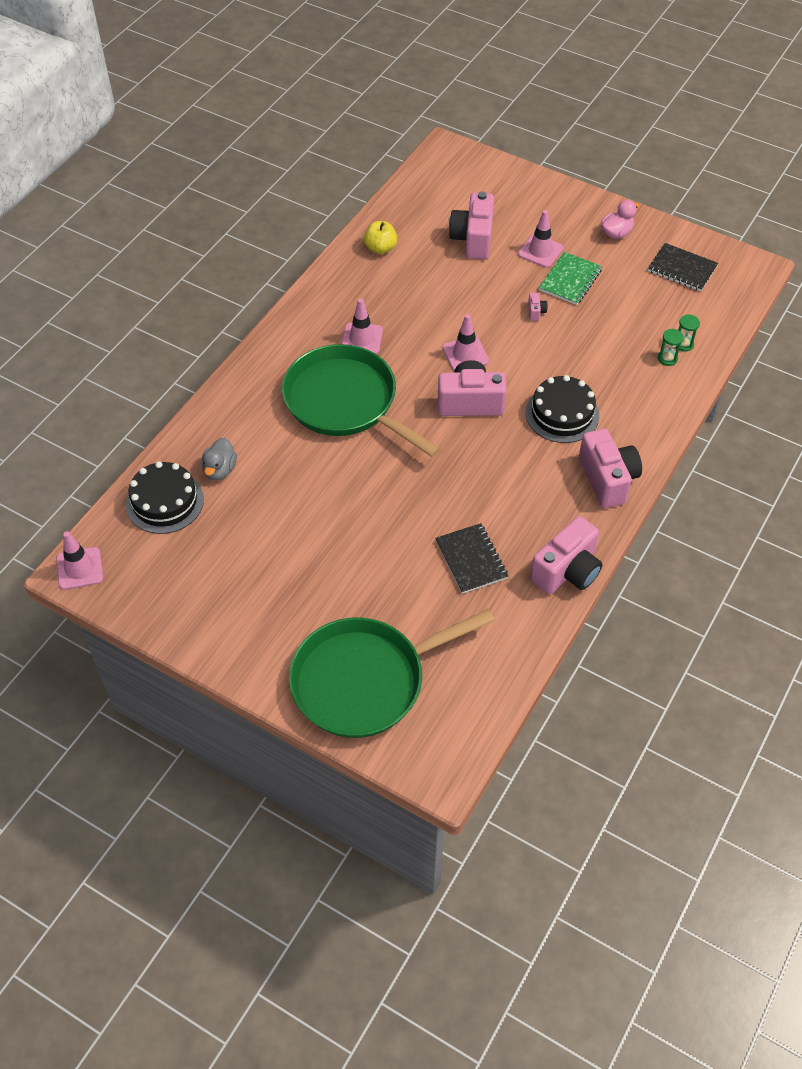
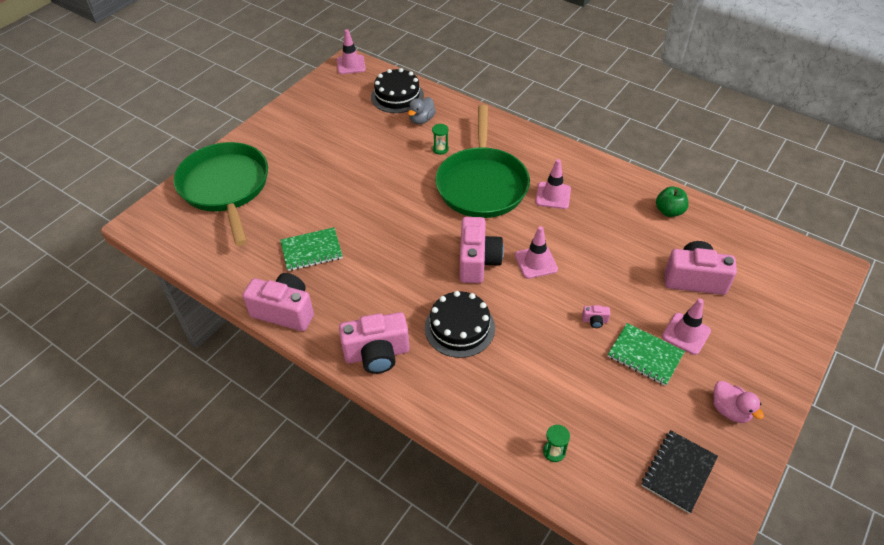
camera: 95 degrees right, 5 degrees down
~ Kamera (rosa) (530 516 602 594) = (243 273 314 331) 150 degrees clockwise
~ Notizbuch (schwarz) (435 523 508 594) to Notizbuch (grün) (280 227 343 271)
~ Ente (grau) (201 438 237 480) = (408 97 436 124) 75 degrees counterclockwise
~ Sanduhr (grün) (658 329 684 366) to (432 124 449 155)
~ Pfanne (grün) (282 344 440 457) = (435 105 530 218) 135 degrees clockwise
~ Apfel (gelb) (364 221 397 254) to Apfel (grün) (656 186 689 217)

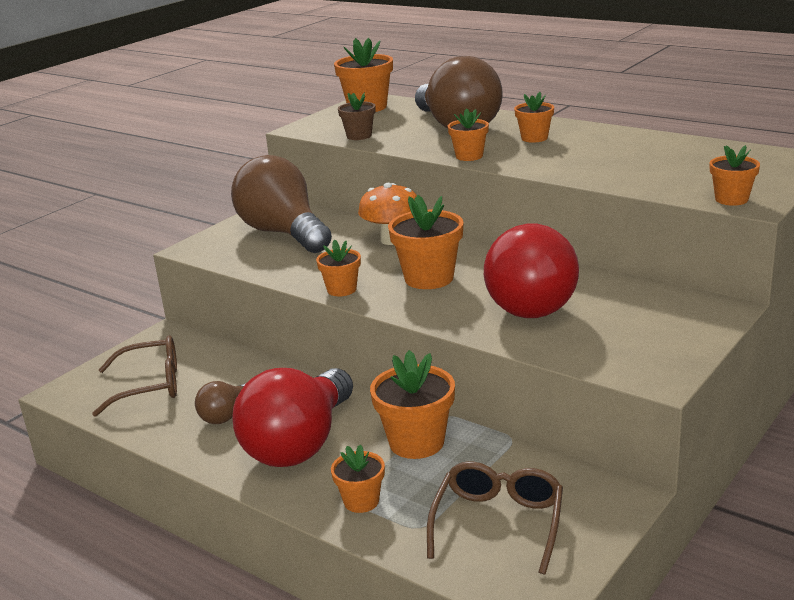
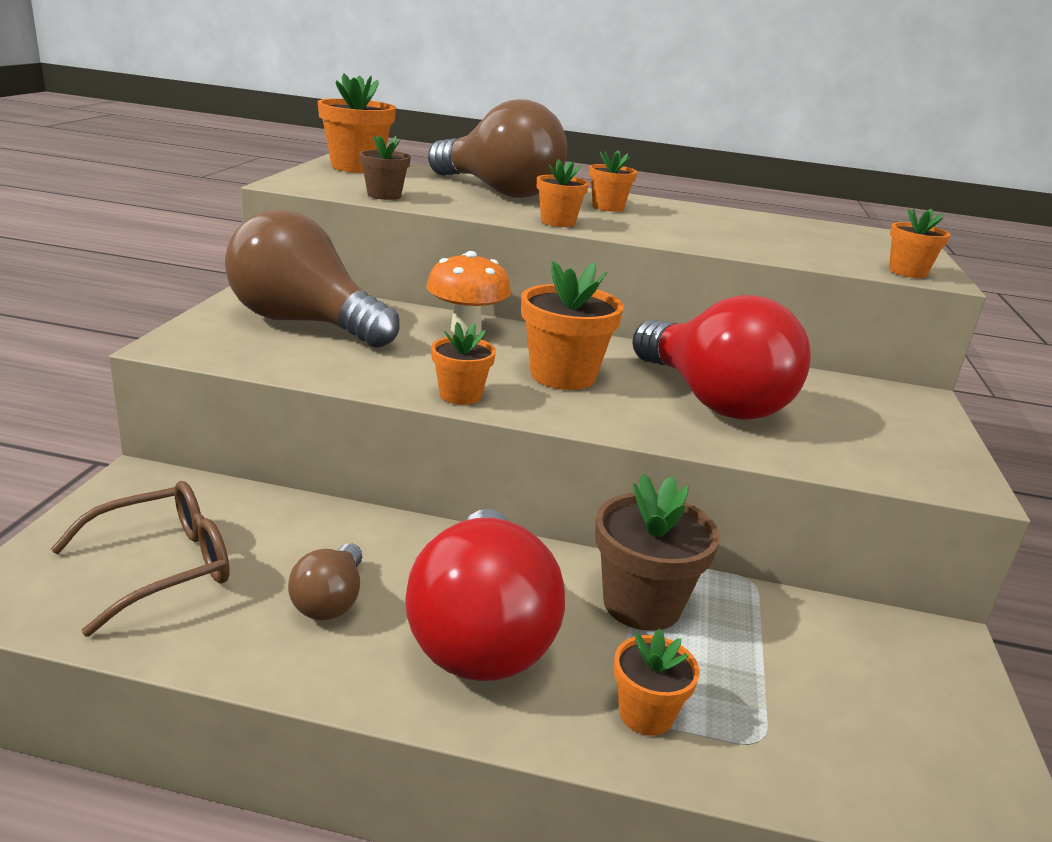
camera: 30 degrees left, 0 degrees up
~ Blumentopf (orange) (370 350 455 459) to Blumentopf (braun) (595 474 720 631)
- Brille (braun) (427 462 563 574)

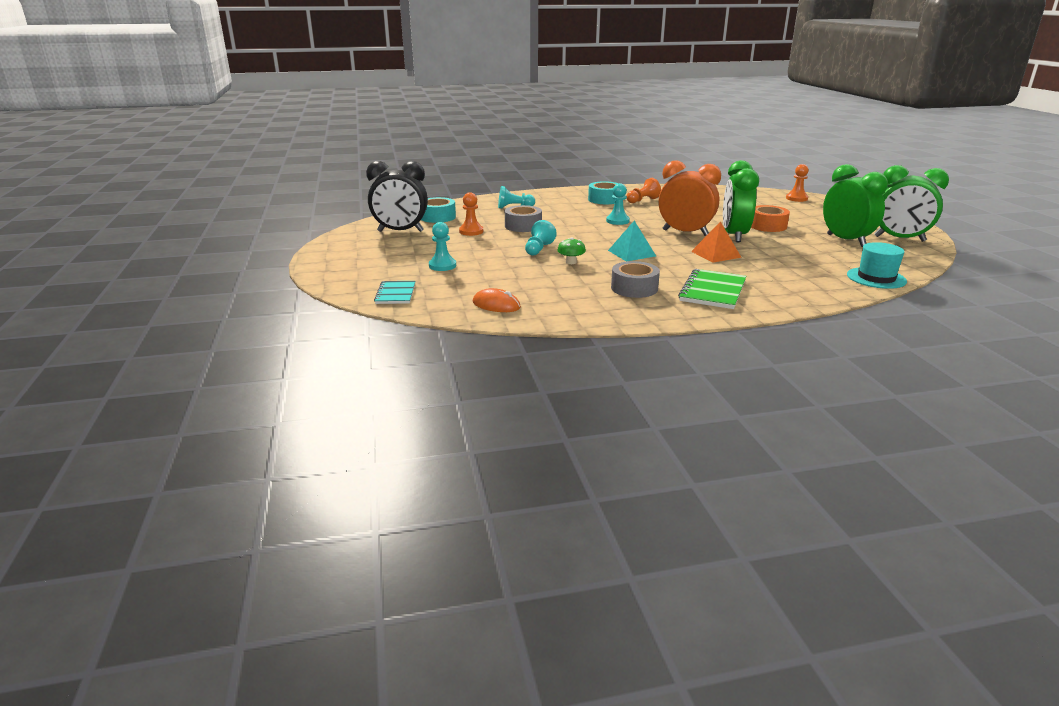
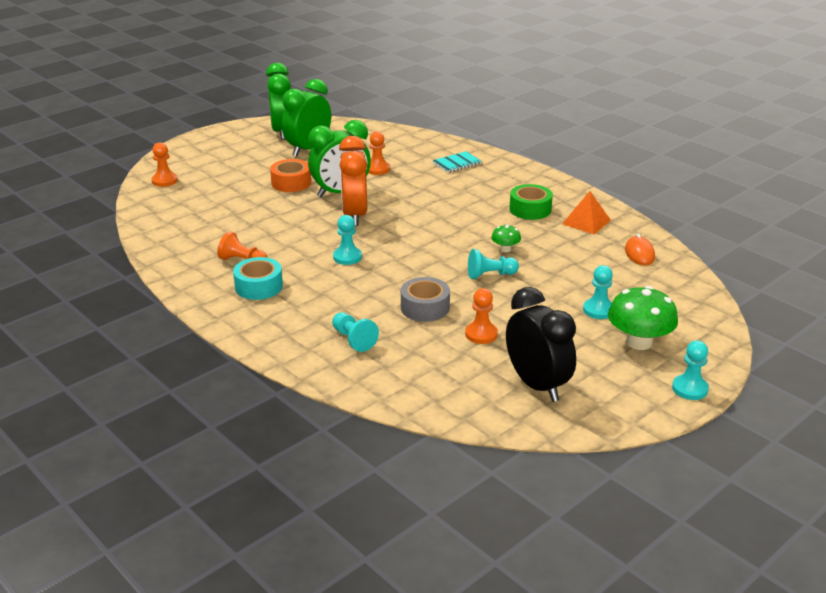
camera: 120 degrees left, 5 degrees up
+ Bauer (orange) (368 131 390 175)
~ Notizbuch (türkis) (374 281 415 304) to (433 151 481 173)
~ Klebeband (grau) (611 261 660 298) to Klebeband (grün) (510 184 553 220)
~ Pyramide (orange) (691 221 742 263) to (562 191 611 234)
+ Pilz (grün) (608 286 678 350)
+ Bauer (türkis) (672 340 709 400)
- Klebeband (türkis) (421 197 456 223)
- Pyramide (türkis) (608 221 656 262)
- Notizbuch (grün) (678 269 746 309)
- Hut (türkis) (847 242 907 289)

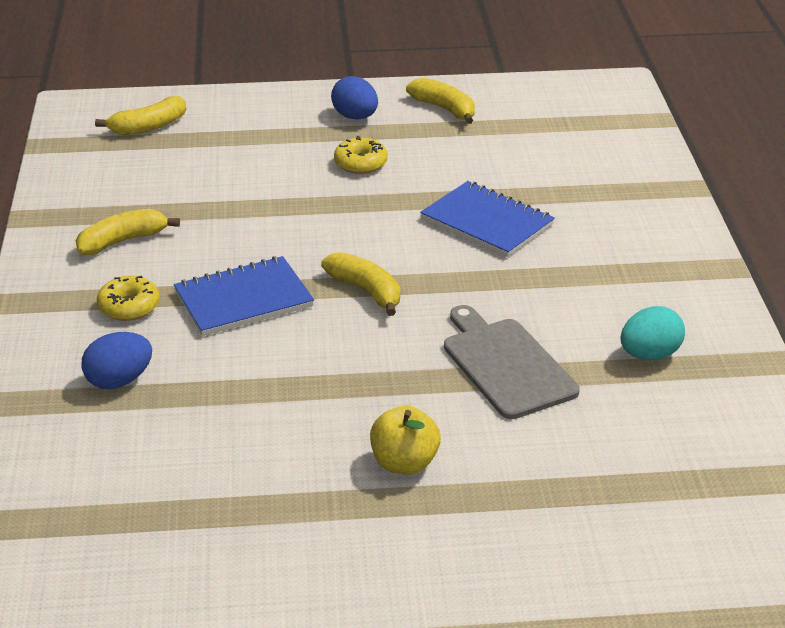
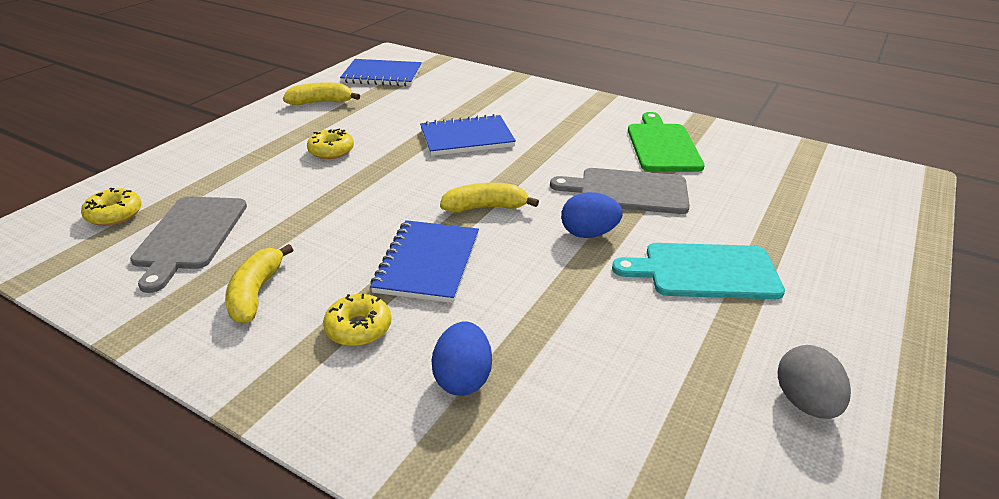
camera: 55 degrees left, 0 degrees up
~ Banane (gelb) (95 96 186 135) to Donut (gelb) (81 188 142 226)
+ Schneidebrett (grau) (130 197 247 293)
+ Notizbuch (blau) (340 59 422 86)
~ Ei (blau) (331 76 378 120) to (561 192 623 238)
~ Apfel (gelb) (370 406 441 474) to Schneidebrett (türkis) (612 243 785 299)
~ Ei (türkis) (621 306 685 360) to Schneidebrett (grün) (628 112 705 172)
+ Ei (grau) (777 345 851 419)

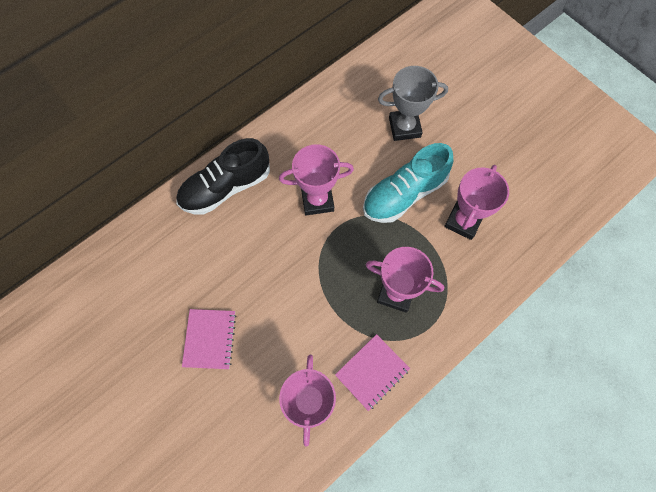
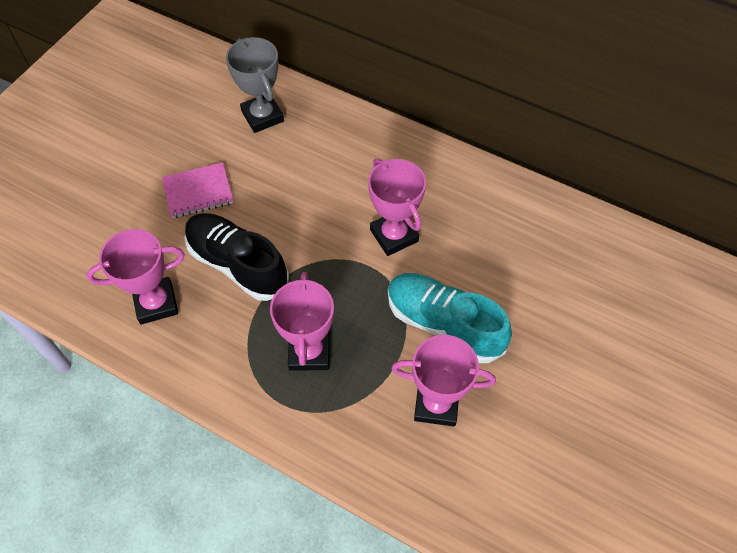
camera: 70 degrees right, 10 degrees down
~ Schuh (schwarz) (176 138 270 214) to (185 213 289 301)
~ Pokal (grau) (378 66 448 141) to (226 37 284 133)
- Notizbuch (rosa) (335 334 410 411)

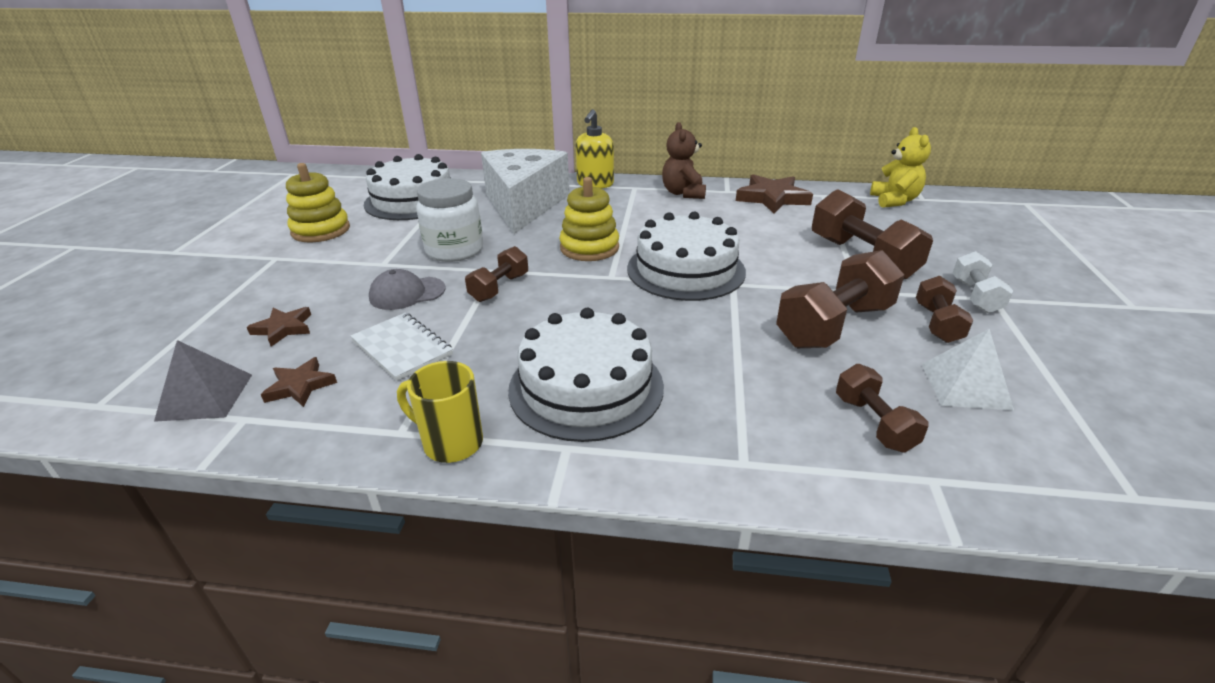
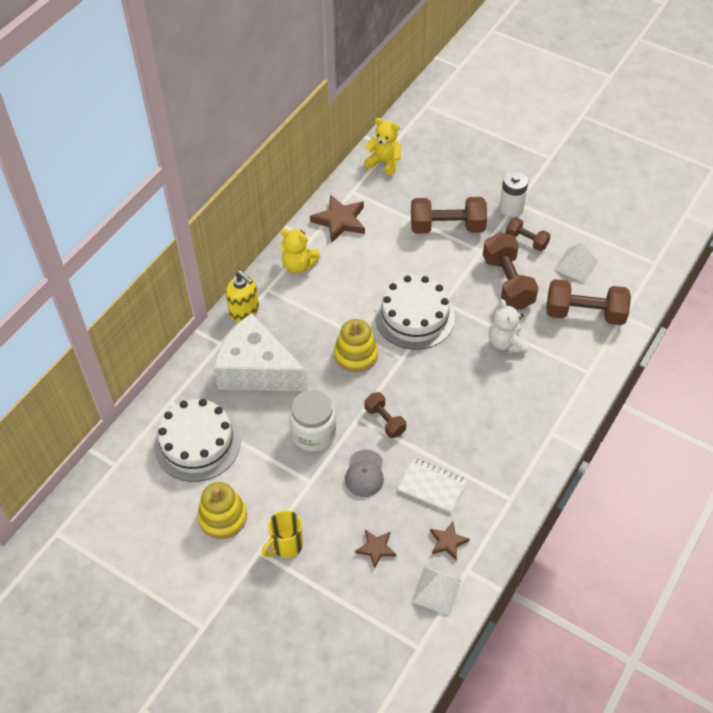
camera: 65 degrees left, 20 degrees up
~ Tasse (gelb) (397 361 483 463) to (262 510 303 558)
~ Teddybär (braun) (662 122 706 199) to Teddybär (gelb) (280 229 320 274)
~ Notizbuch (weiß) (351 313 453 381) = (398 458 467 513) 45 degrees clockwise
~ Pyramide (grau) (154 340 252 422) to Pyramide (weiß) (412 567 462 615)
+ Teddybär (weiß) (489 299 528 353)
~ Hantel (weiß) (953 251 1013 313) to Batterie (weiß) (499 171 528 217)
~ Hantel (braun) (836 364 928 453) = (546 279 631 325) x1.77
- Kuchen (weiß) (508 308 664 442)

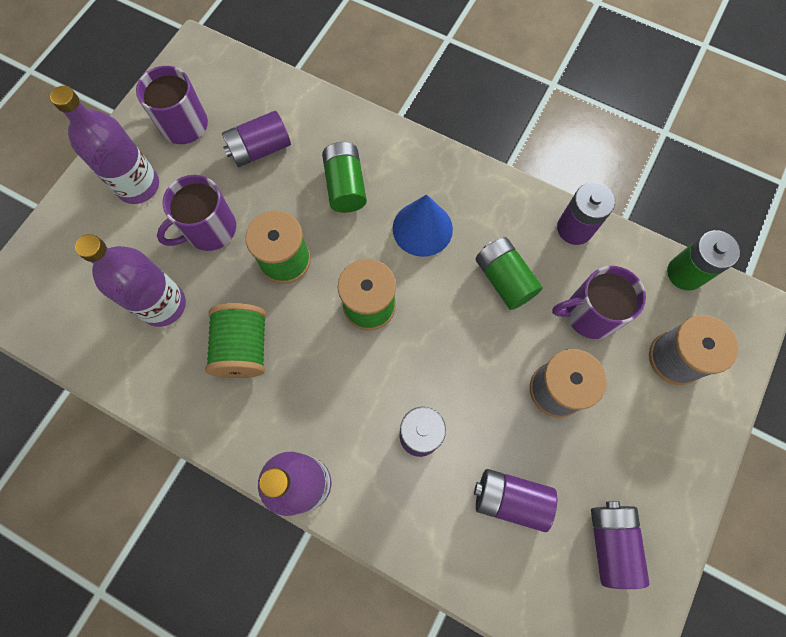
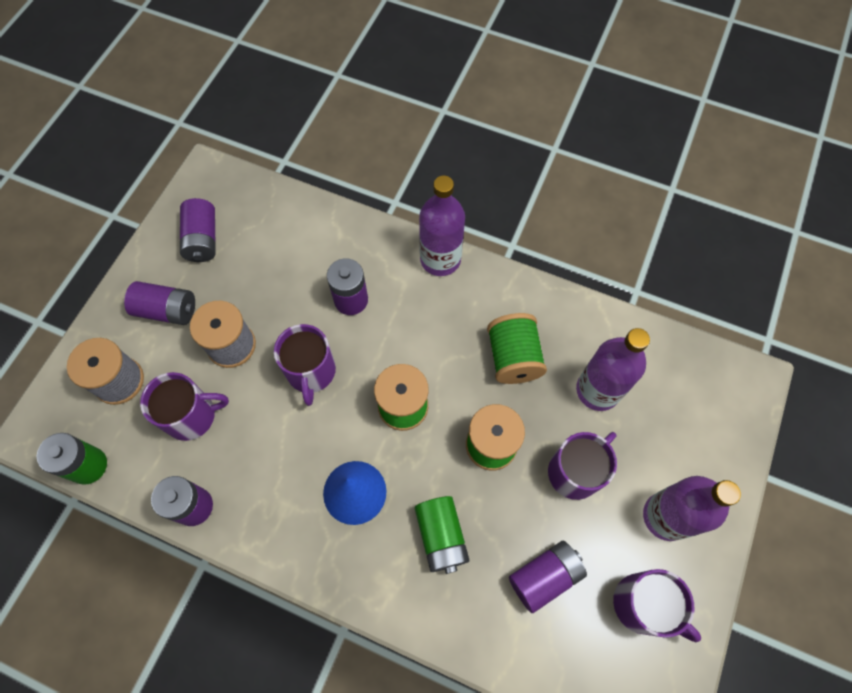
camera: 175 degrees right, 5 degrees down
~ Batterie (lila) (474 469 557 532) to (124 281 195 325)
+ Tasse (lila) (274 324 336 406)
- Batterie (grün) (476 237 543 310)

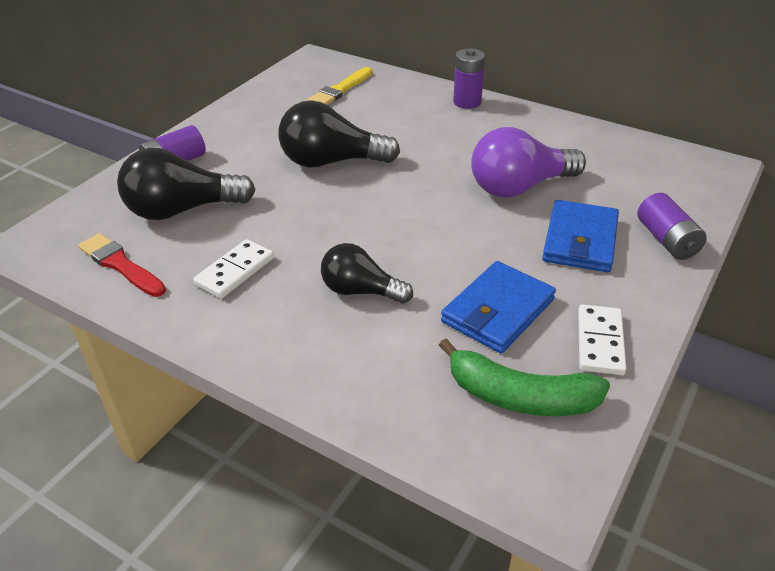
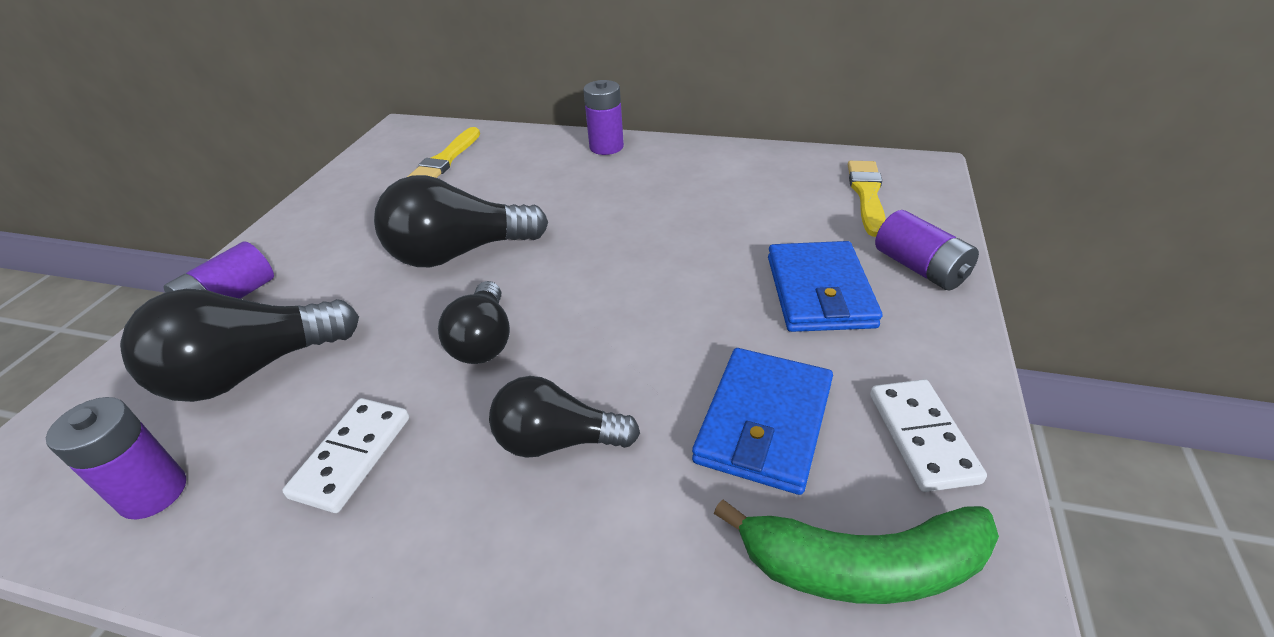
camera: 15 degrees left, 0 degrees up
~ Pinsel (rot) (78 233 166 297) to Batterie (lila) (46 397 186 520)
+ Glühbirne (schwarz) (438 281 510 364)
+ Pinsel (gelb) (848 161 886 237)
- Glühbirne (lila) (471 127 586 197)

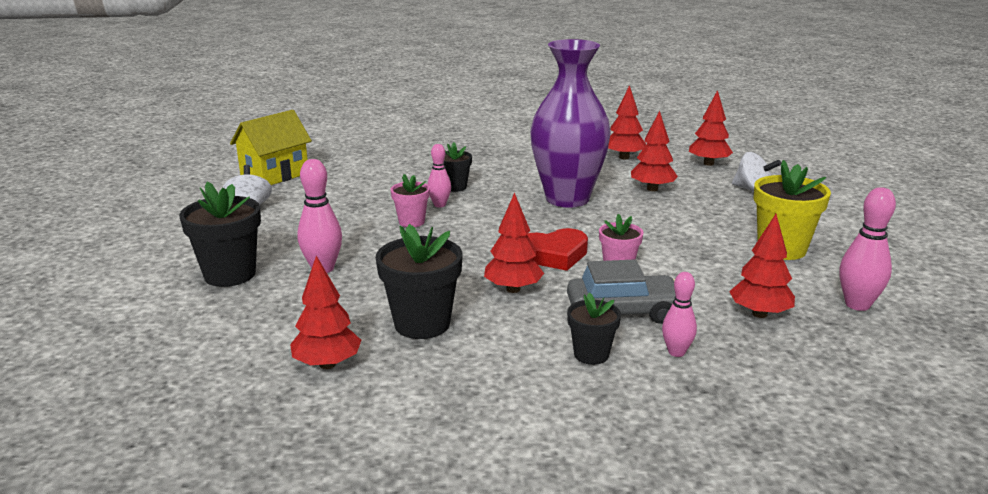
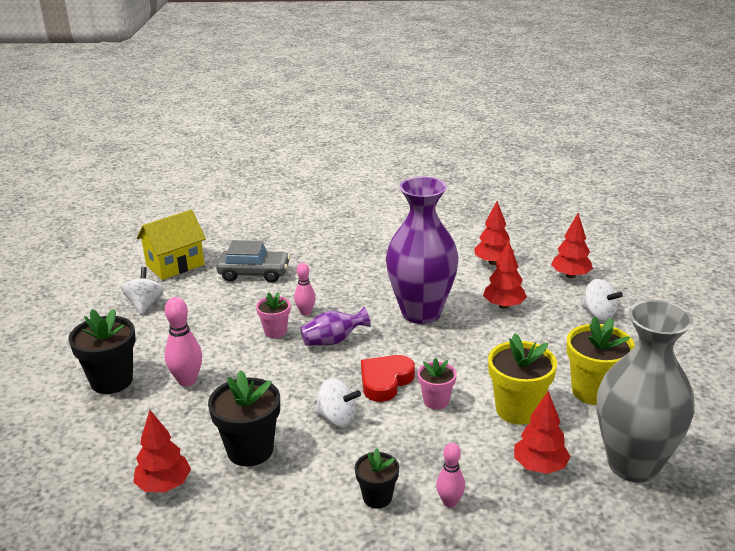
camera: 10 degrees right, 5 degrees up
~ Auto (grau) (567 260 675 324) to (216 240 290 283)
+ Vase (lila) (300 307 371 345)
~ Baum (rot) (484 192 544 293) to Kreisel (weiß) (314 378 361 427)
~ Herz (rot) (527 228 588 271) = (361 355 415 402) 135 degrees clockwise
+ Blumentopf (gelb) (488 334 557 425)
~ Bowlingkegel (rosa) (840 187 896 311) to Vase (grau) (597 300 695 483)
- Blumentopf (schwarz) (444 142 472 192)

